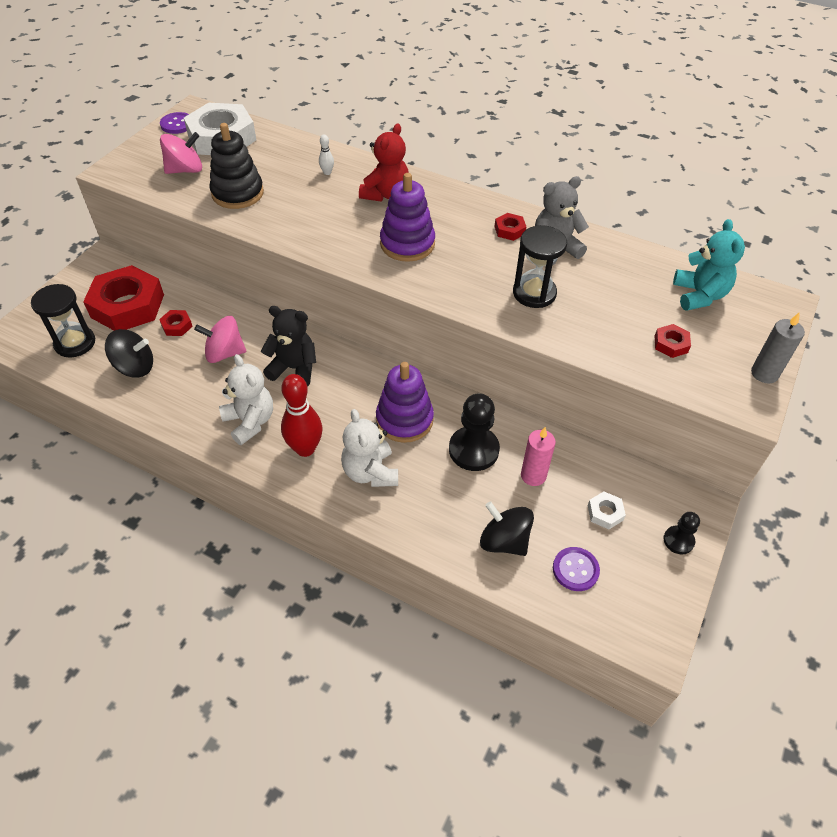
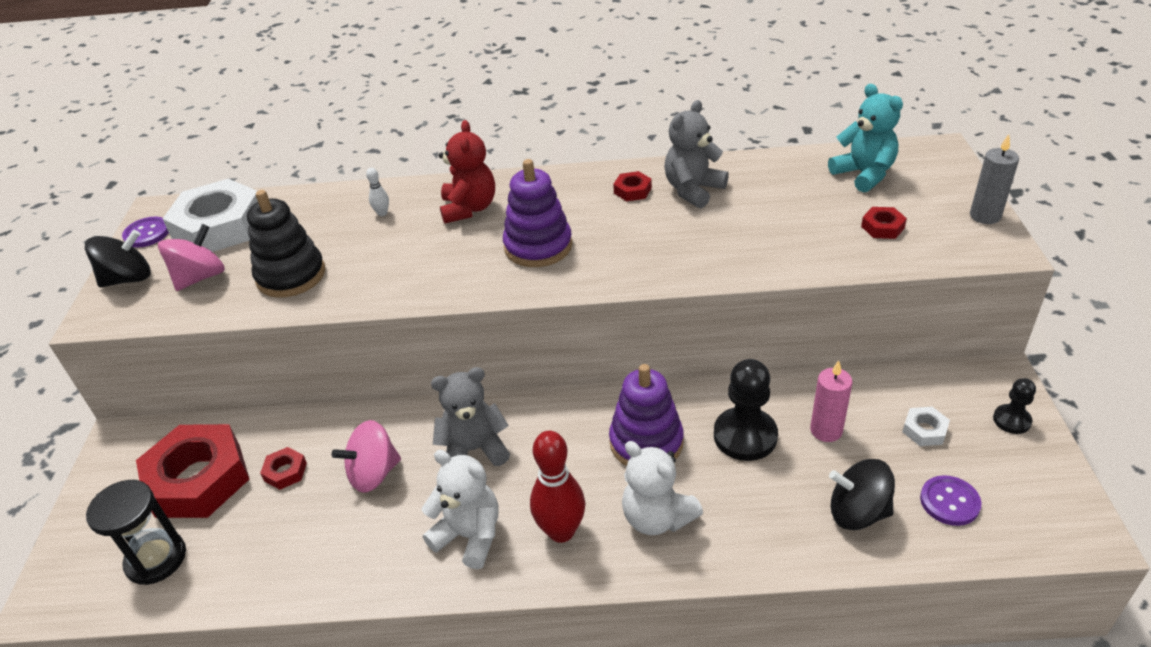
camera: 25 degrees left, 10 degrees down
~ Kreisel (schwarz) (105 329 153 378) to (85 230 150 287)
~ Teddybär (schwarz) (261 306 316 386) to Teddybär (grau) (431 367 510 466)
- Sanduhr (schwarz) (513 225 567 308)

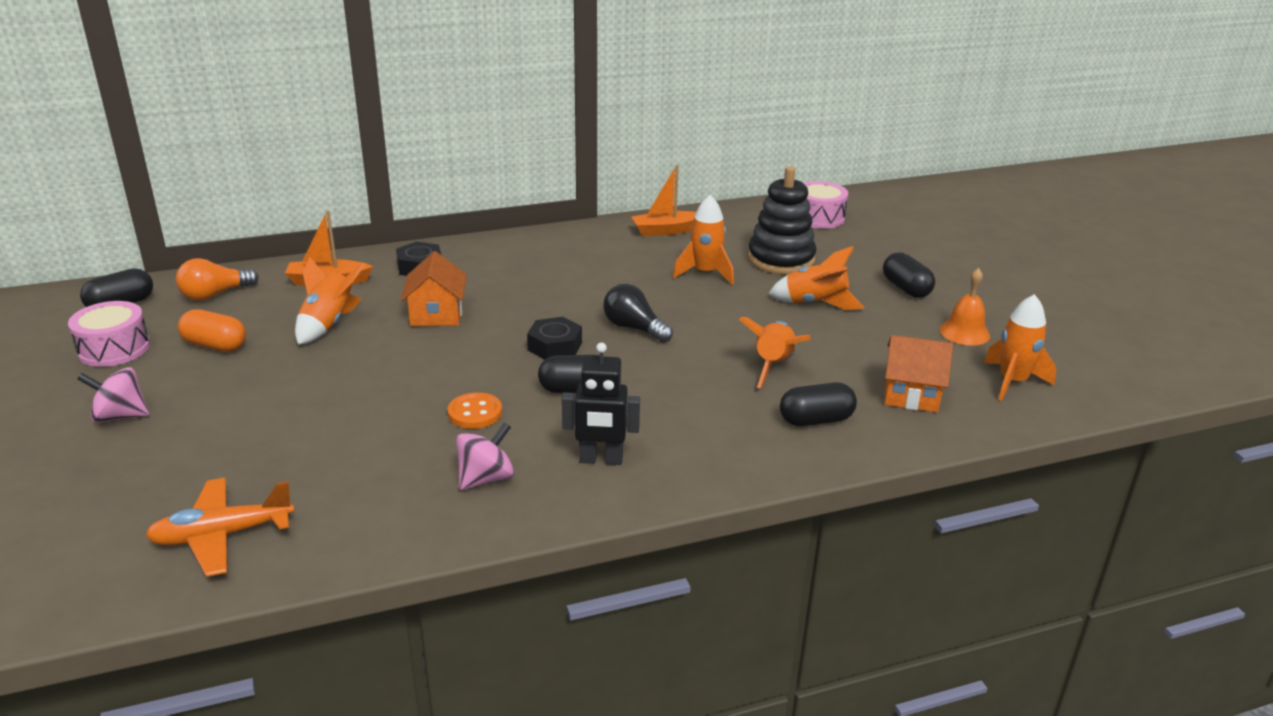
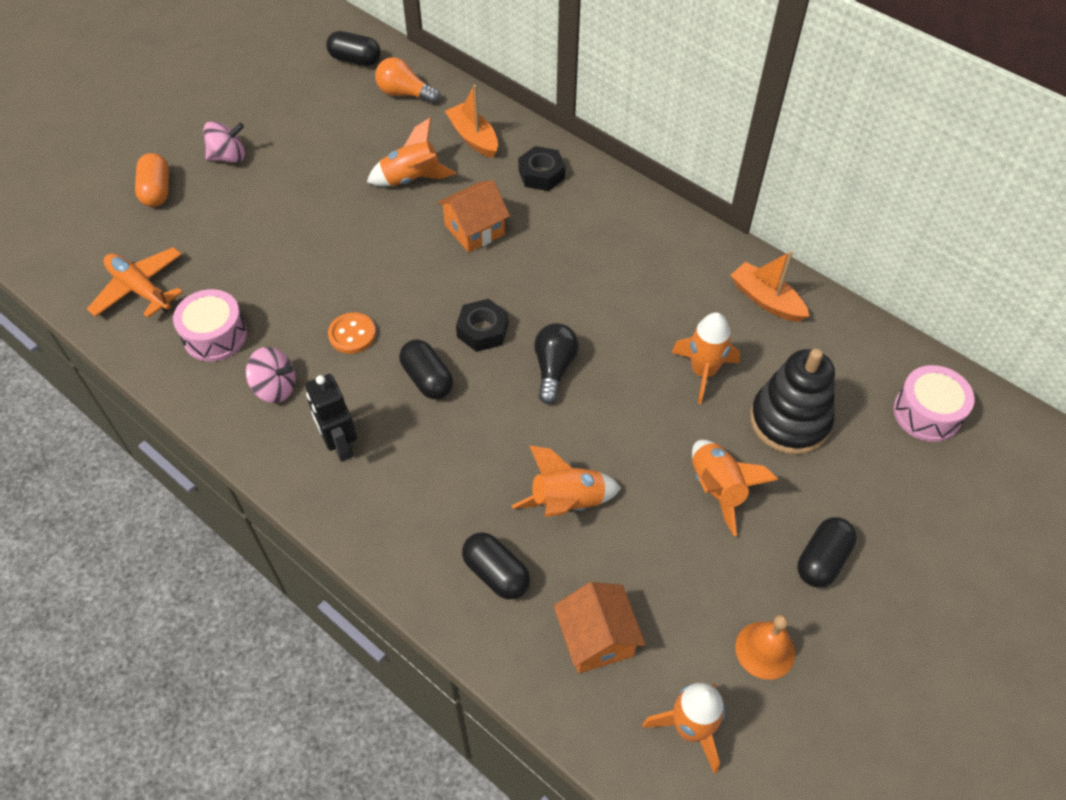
camera: 60 degrees right, 25 degrees up
~ Kapsel (orange) (178 309 246 352) to (135 153 169 207)
~ Trommel (rosa) (68 301 150 367) to (173 289 247 362)
~ Kreisel (rosa) (77 367 149 423) = (203 121 245 163) 105 degrees clockwise

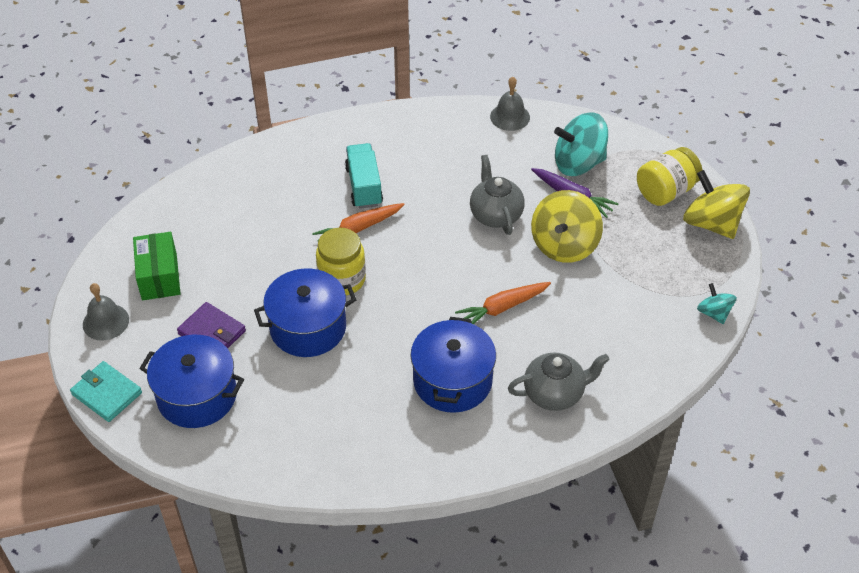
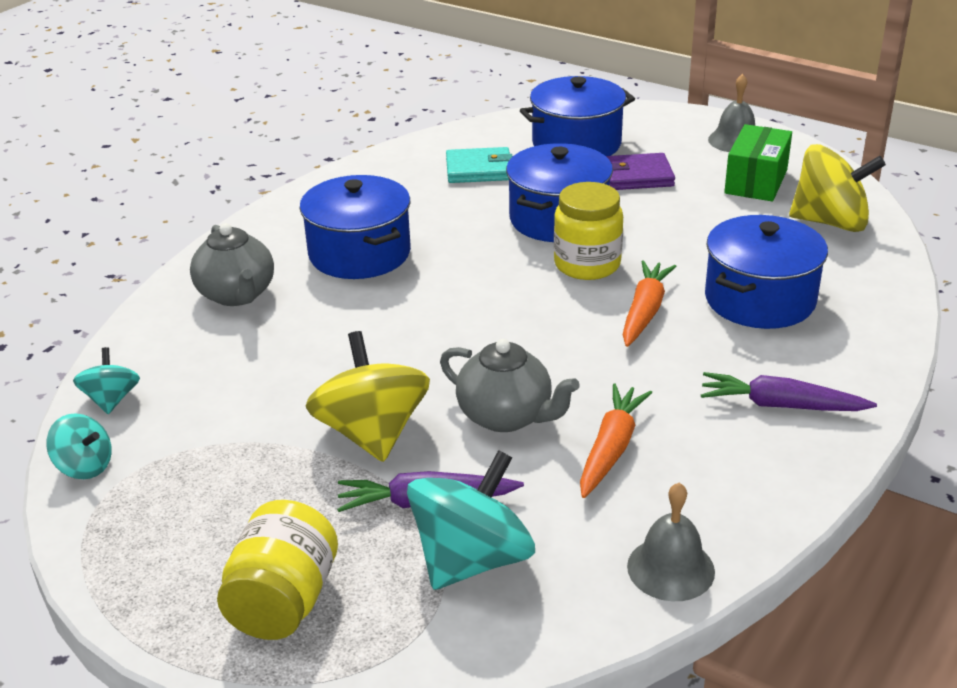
camera: 140 degrees right, 15 degrees down
+ Kreisel (türkis) (73 347 140 414)
~ Teekanne (grau) (508 353 609 411) = (190 223 274 306) 60 degrees counterclockwise
~ Geldbörse (türkis) (70 361 142 422) to (446 147 513 183)
~ Karotte (orange) (455 282 551 324) to (580 383 652 498)
+ Karotte (lila) (701 372 877 411)
+ Kochtopf (blau) (705 215 828 329)
~ Schachtel (grün) (133 232 181 300) = (724 124 792 202) 75 degrees clockwise
~ Kreisel (gelb) (683 170 750 239) to (789 144 886 232)
- Lastwagen (türkis) (345 143 383 209)

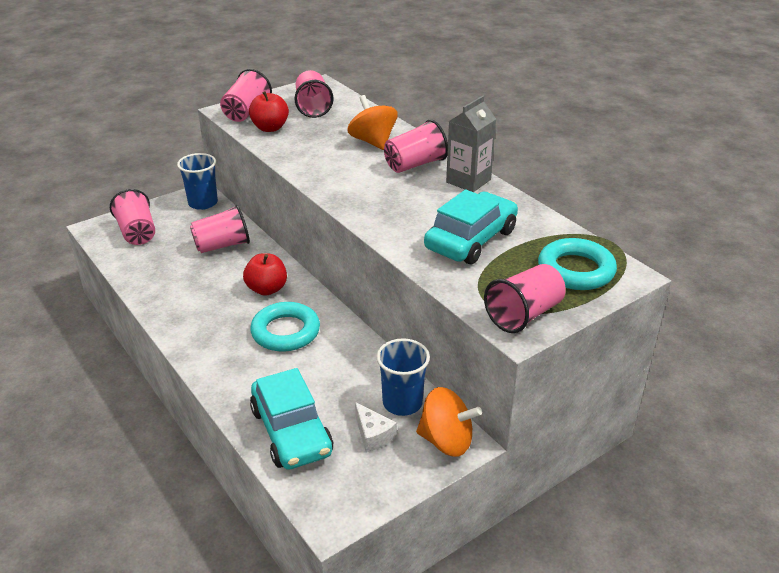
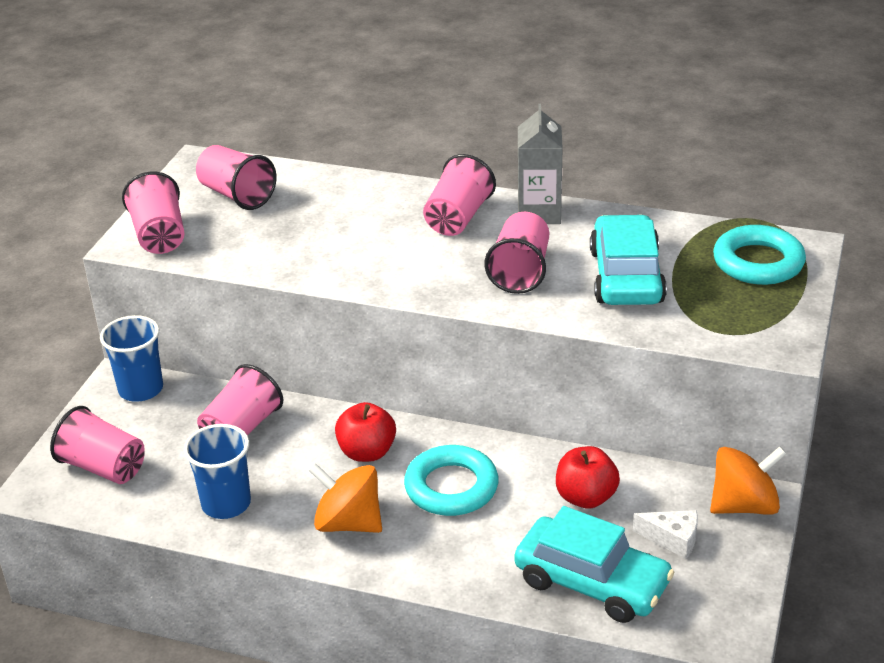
camera: 35 degrees left, 0 degrees up
~ Becher (blau) (376 338 430 416) to (184 424 251 519)
~ Kreisel (orange) (347 95 397 150) to (309 463 382 533)
~ Becher (rosa) (484 264 566 333) to (485 212 549 294)
~ Apfel (rot) (249 91 289 132) to (556 446 620 509)

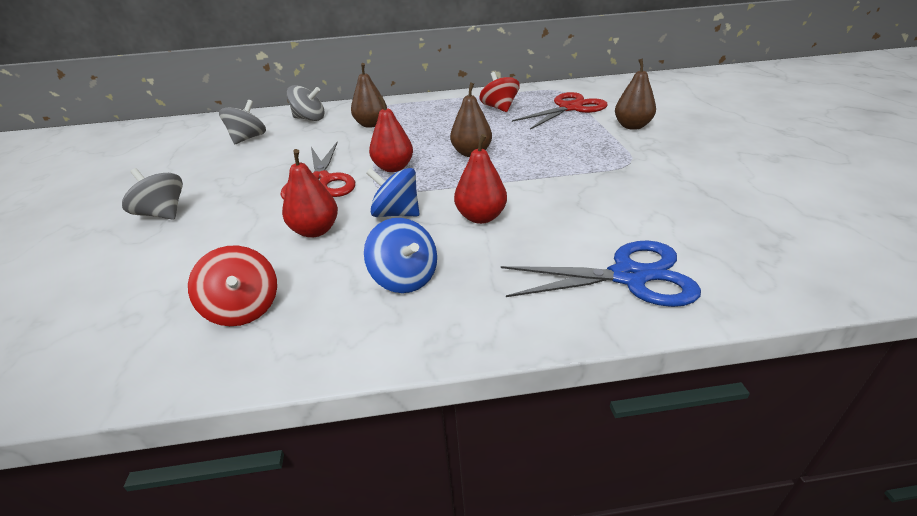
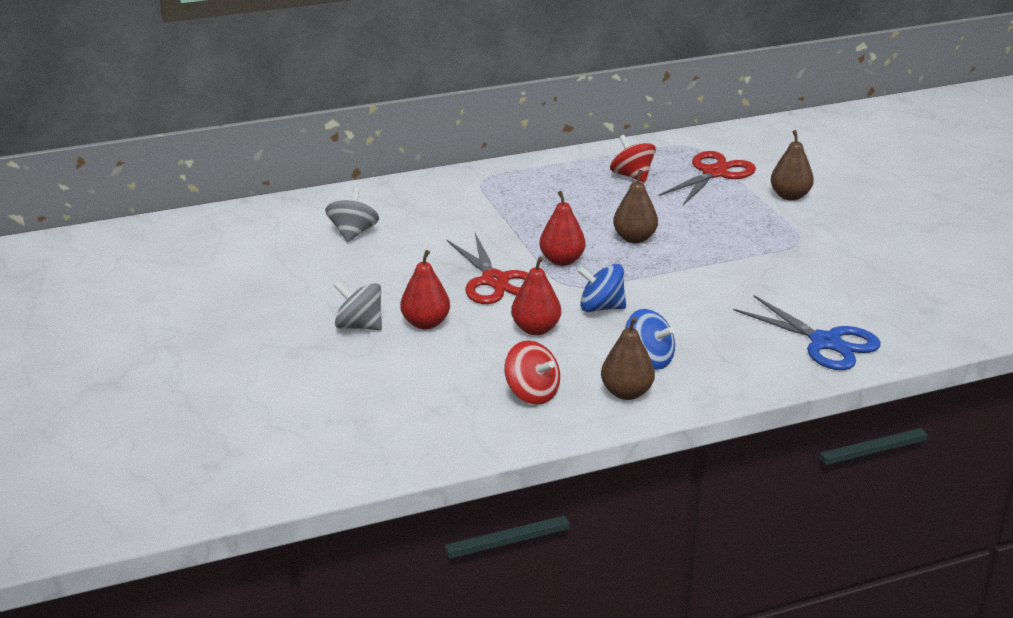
camera: 15 degrees left, 5 degrees down
~ Birne (rot) (454 134 507 224) to (400 250 450 329)
~ Birne (braun) (351 63 387 128) to (601 317 655 400)
~ Schere (blau) (501 241 701 307) = (733 295 881 370) 60 degrees clockwise
- Kreisel (grau) (286 85 324 121)

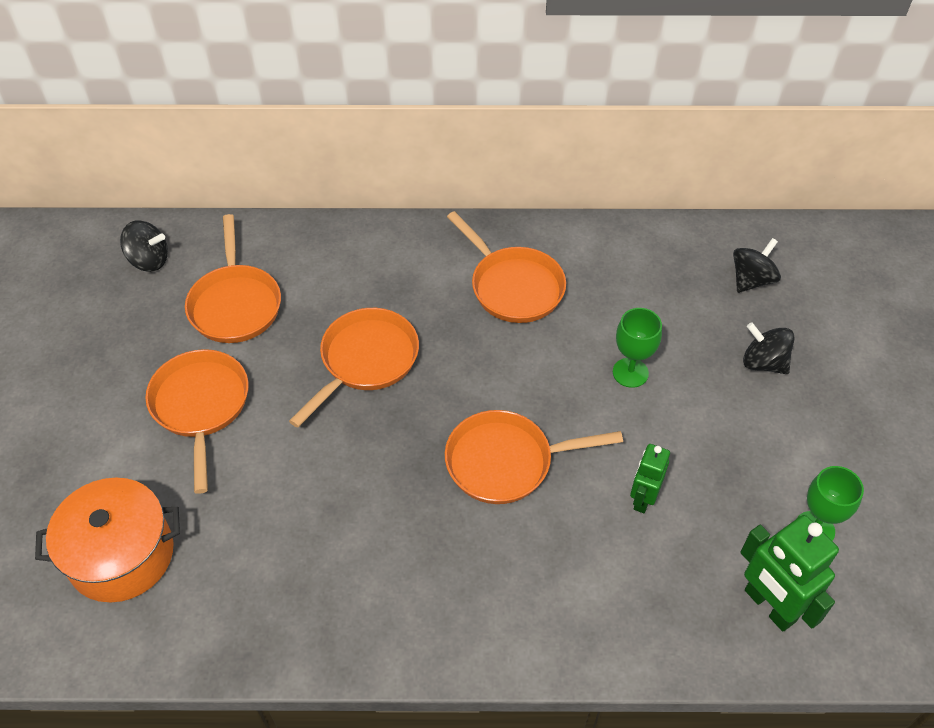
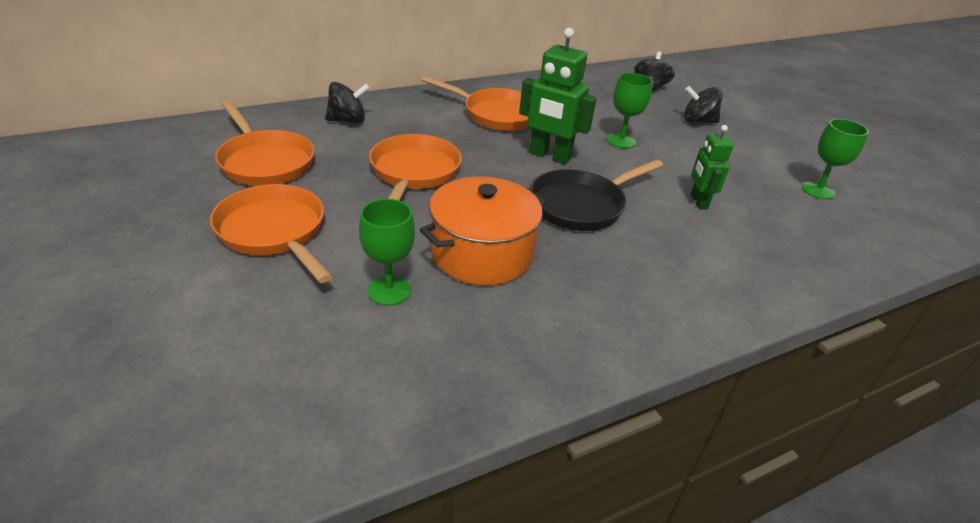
camera: 30 degrees left, 15 degrees down
~ Kreisel (schwarz) (120 220 168 272) to (325 82 370 123)
+ Kelch (grün) (359 199 415 306)
~ Kochtopf (orange) (35 478 180 602) to (420 176 546 286)
~ Roboter (grün) (740 515 839 632) to (519 28 597 165)
~ Pfanne (orange) (445 410 623 504) to Pfanne (schwarz) (530 159 663 231)

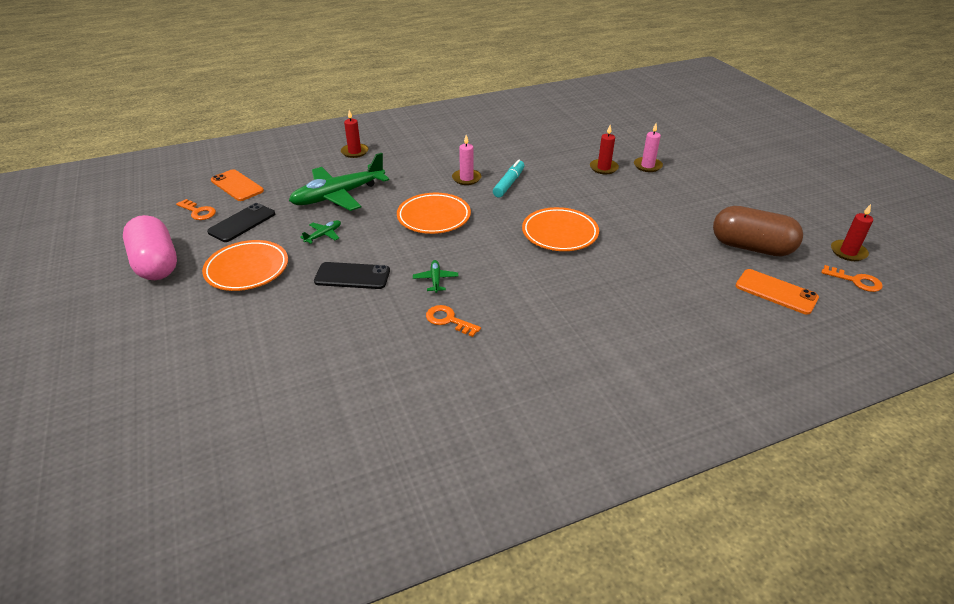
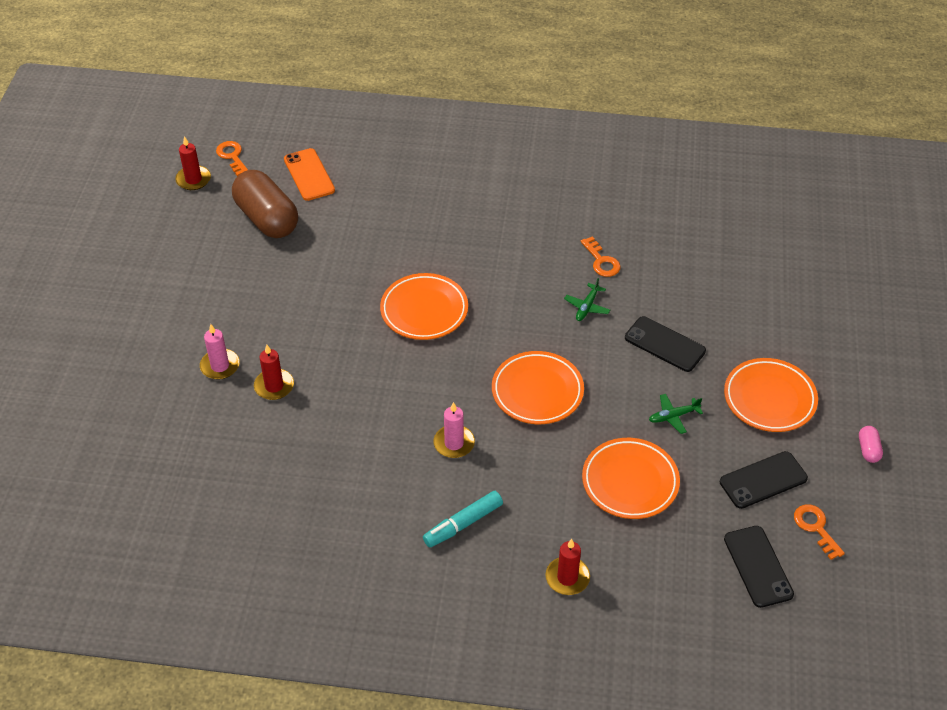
camera: 150 degrees left, 10 degrees up
~ Filzstift (türkis) (493 160 524 197) to (423 491 503 548)
~ Flugzeug (grün) (289 153 389 211) to Teller (orange) (582 438 680 519)
~ Handy (orange) (211 169 264 201) to Handy (schwarz) (724 526 794 608)
~ Kapsel (rosa) (123 215 177 280) = (859 426 883 463) x0.41

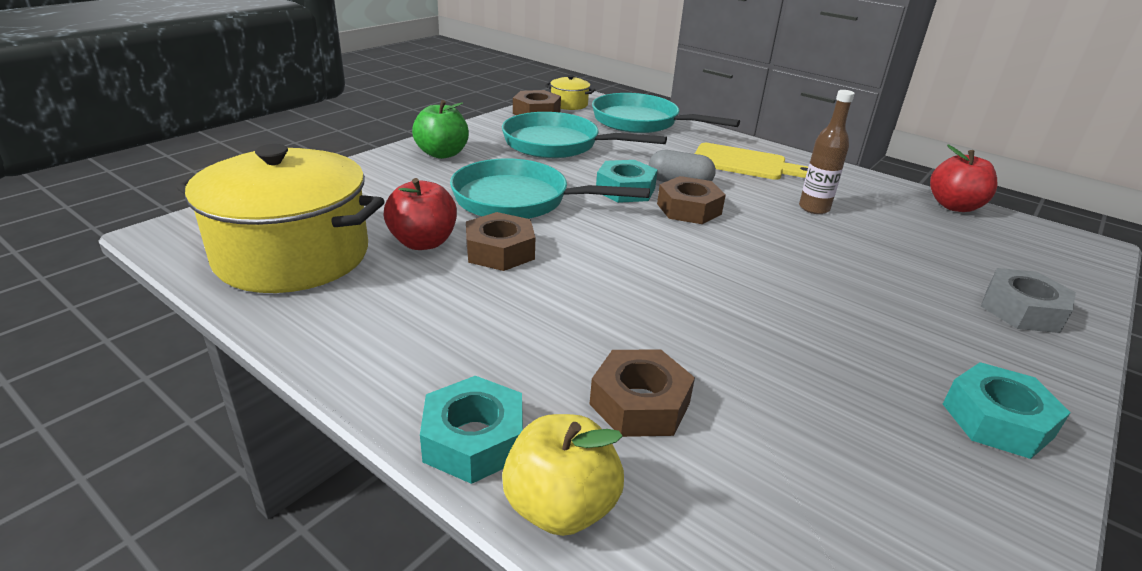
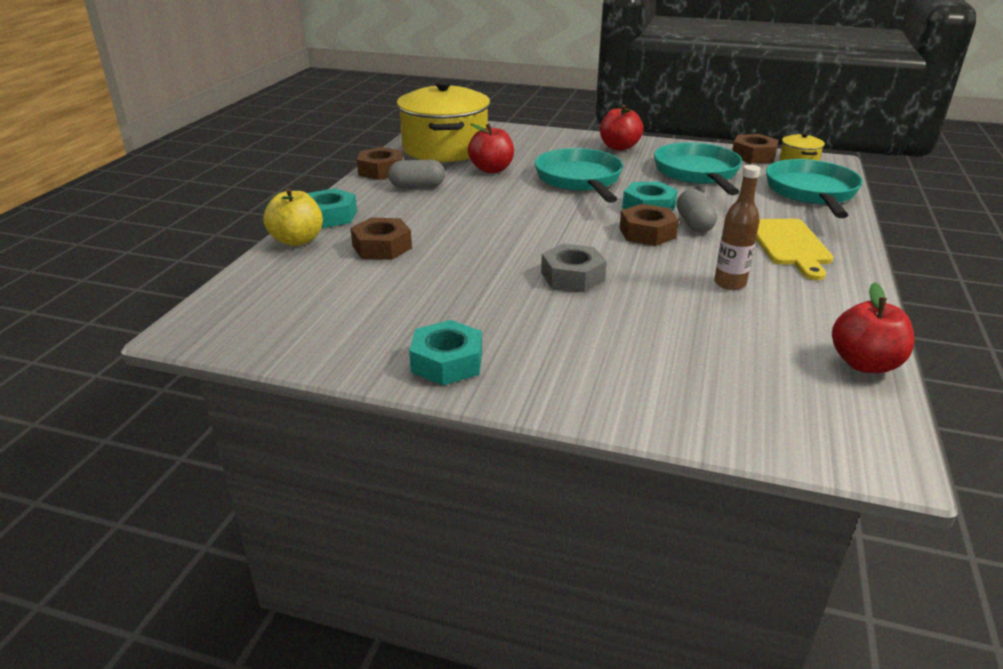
camera: 70 degrees right, 0 degrees up
~ Sechskantmutter (braun) (466 212 535 271) to (357 147 403 180)
+ Kapsel (grau) (388 160 445 188)
~ Sechskantmutter (grau) (981 268 1076 333) to (541 244 607 292)
~ Apfel (grün) (412 100 469 159) to Apfel (rot) (600 104 644 151)

